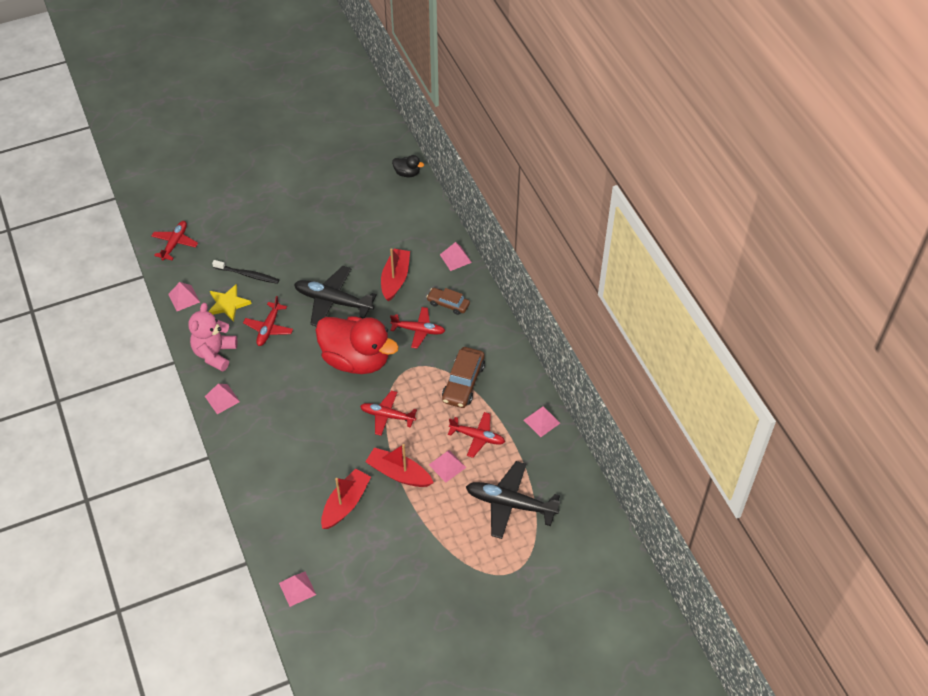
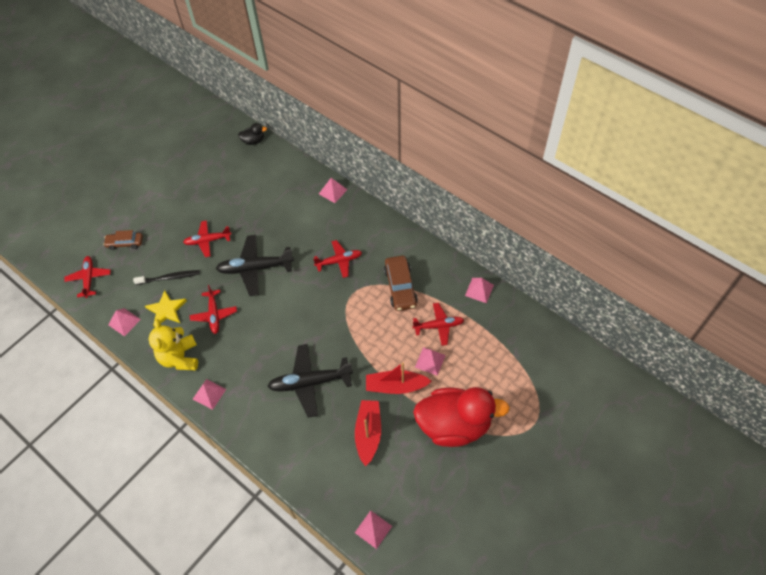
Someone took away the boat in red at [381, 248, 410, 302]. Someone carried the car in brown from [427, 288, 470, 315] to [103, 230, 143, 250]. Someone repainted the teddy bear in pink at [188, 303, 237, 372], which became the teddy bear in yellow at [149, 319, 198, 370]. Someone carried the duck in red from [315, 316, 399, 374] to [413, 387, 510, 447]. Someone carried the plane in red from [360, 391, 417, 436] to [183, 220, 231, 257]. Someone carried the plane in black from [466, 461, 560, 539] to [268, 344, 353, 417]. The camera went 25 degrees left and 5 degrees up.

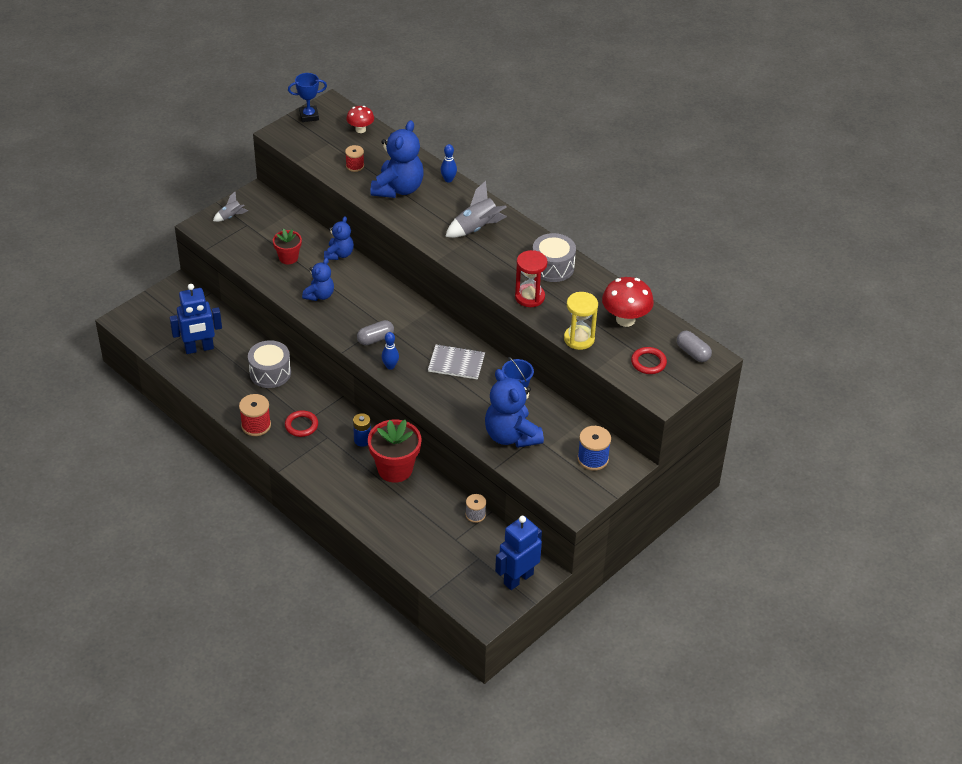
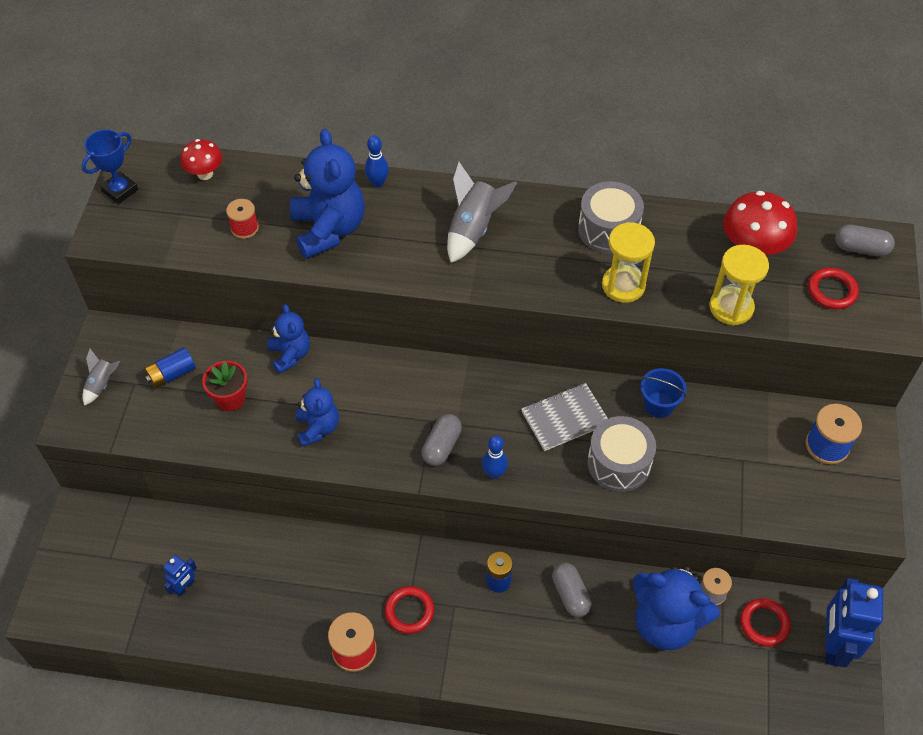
Someone repainted the hourglass in red at [515, 250, 547, 307], which became the hourglass in yellow at [602, 222, 655, 303]. Someone scaled the robot in blue at [170, 284, 222, 354] by 0.49. Someone carried the drum in grey from [248, 340, 291, 388] to [587, 416, 656, 492]. Someone carried the teddy bear in blue from [485, 369, 544, 448] to [633, 565, 720, 650]. Someone swapped the flower pot in red at [368, 419, 422, 483] for the capsule in grey at [552, 563, 591, 617]. Someone put down the battery in blue at [144, 347, 196, 389]. Someone put down the ring in red at [740, 598, 791, 647]. The camera went 35 degrees left and 10 degrees up.

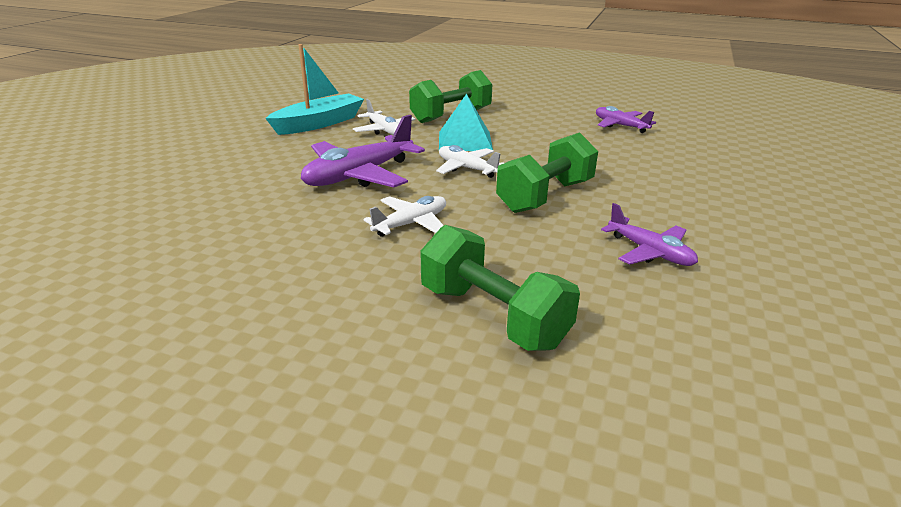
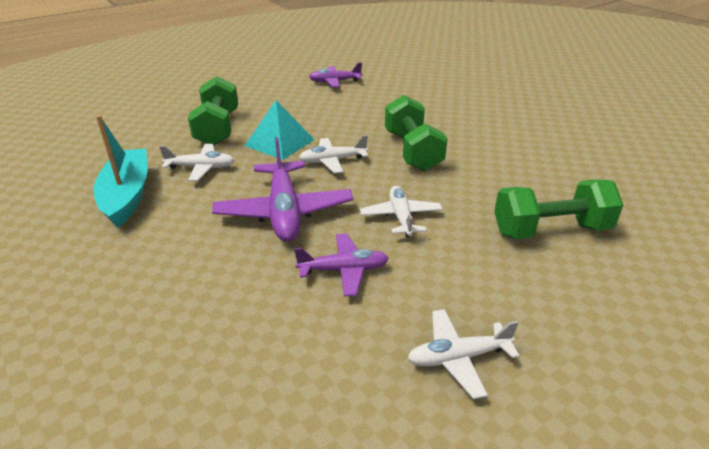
Someone carried the plane in purple from [601, 203, 698, 266] to [294, 234, 389, 297]. Someone put down the plane in white at [408, 309, 520, 399]. The camera went 55 degrees left and 5 degrees up.

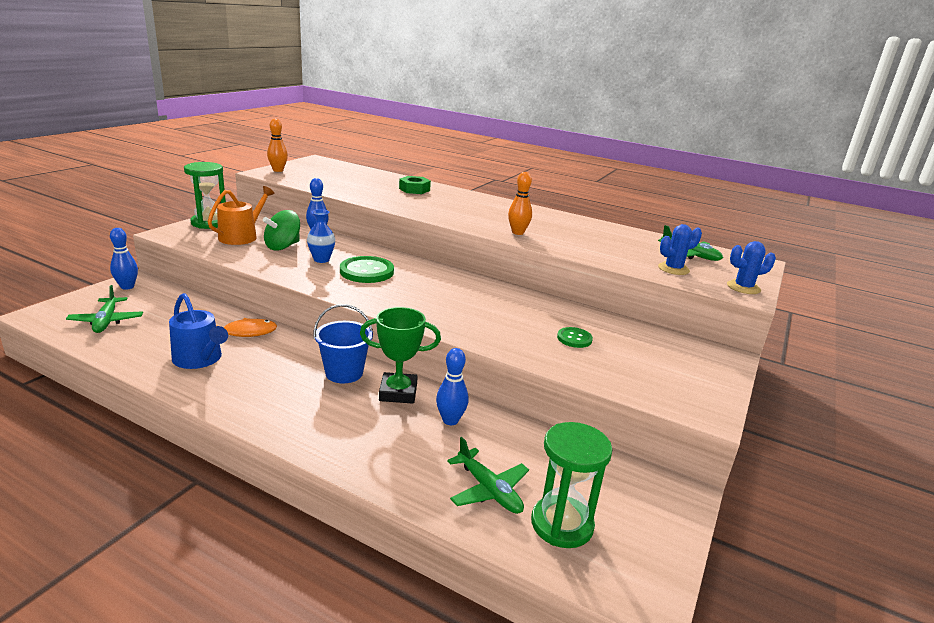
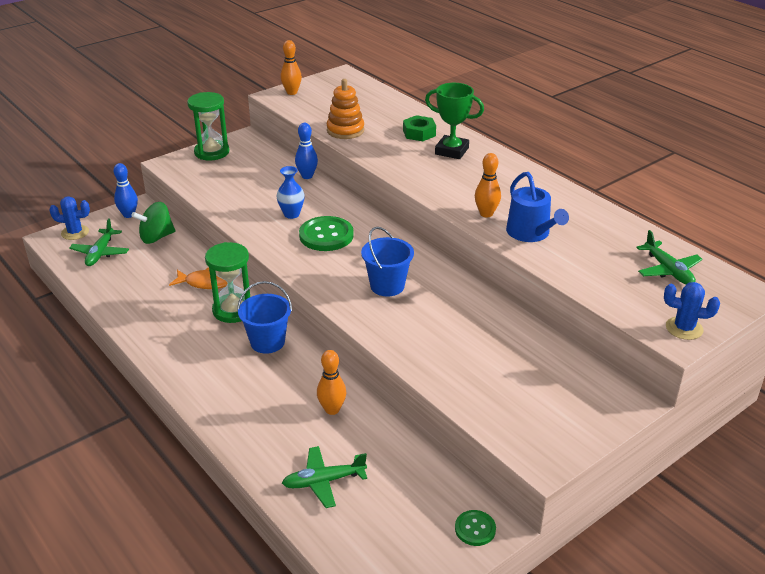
Someone took away the watering can in orange at [208, 186, 275, 245]. Someone carried the spinning top in green from [263, 210, 300, 251] to [131, 202, 175, 244]. Someone carried the cactus in blue from [658, 224, 702, 275] to [49, 196, 90, 240]. Someone carried the watering can in blue from [169, 293, 228, 369] to [506, 172, 569, 242]. Someone carried the trophy in green from [360, 307, 441, 404] to [425, 83, 484, 159]. Someone carried the button in green from [557, 327, 593, 348] to [455, 510, 496, 546]. Someone repainted the bowling pin in blue at [436, 348, 469, 425], which became the bowling pin in orange at [317, 350, 347, 415]. Someone carried the hourglass in green from [531, 422, 612, 548] to [205, 242, 250, 323]. Someone rotated the plane in green at [447, 437, 529, 514] by 90 degrees clockwise. Someone put down the stacking toy in orange at [327, 79, 365, 139]. Someone put down the bucket in blue at [361, 227, 414, 296]. The camera went 25 degrees right and 10 degrees up.

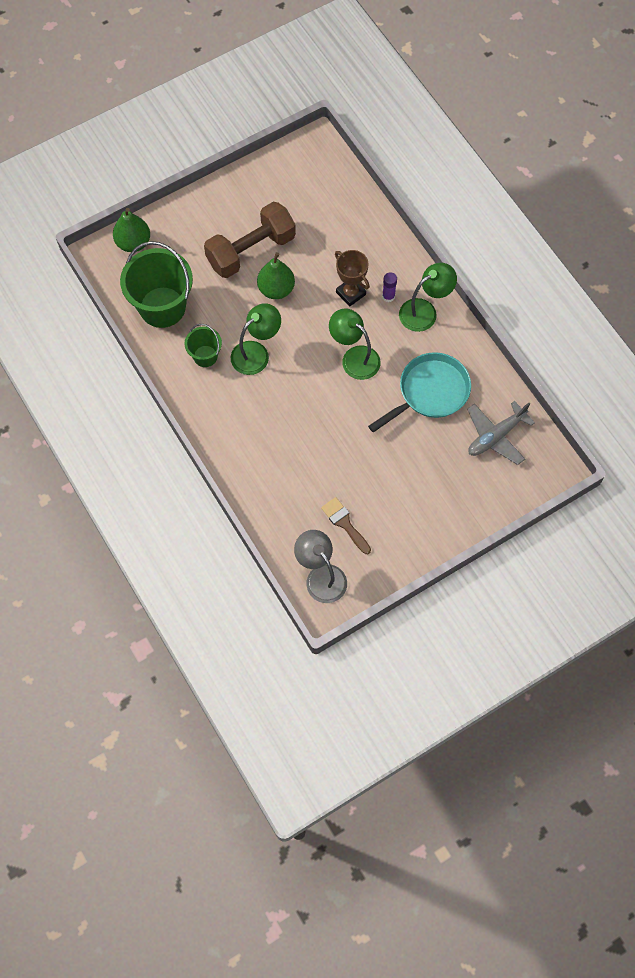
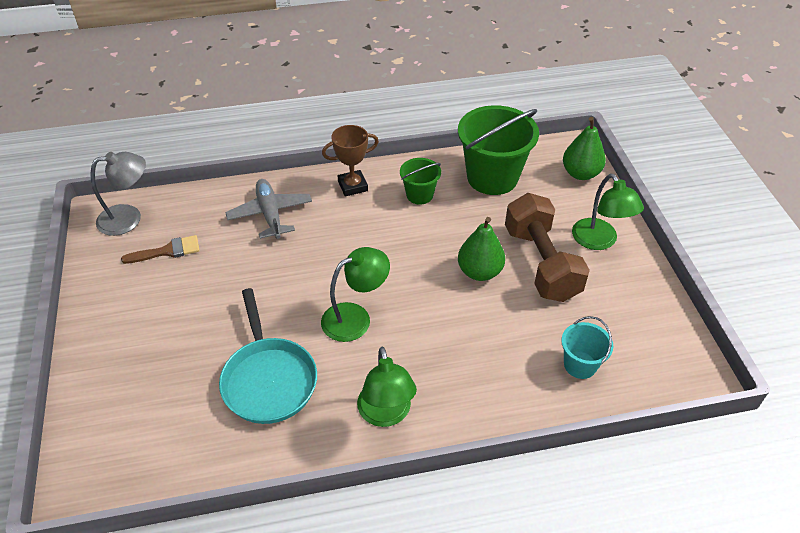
Someone carried the trophy in brown from [335, 250, 370, 307] to [322, 125, 379, 197]. Someone took away the glue stick in purple at [382, 272, 397, 302]. Someone carried the lamp in green from [231, 303, 281, 375] to [572, 174, 644, 250]. Someone carried the plane in grey from [467, 401, 535, 465] to [225, 179, 312, 239]. Someone put down the bucket in turquoise at [561, 316, 613, 379]. The camera went 110 degrees right and 20 degrees down.

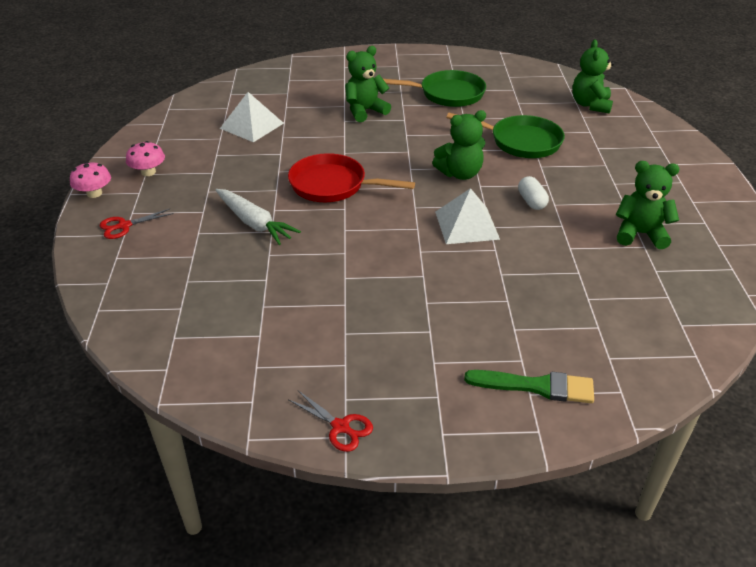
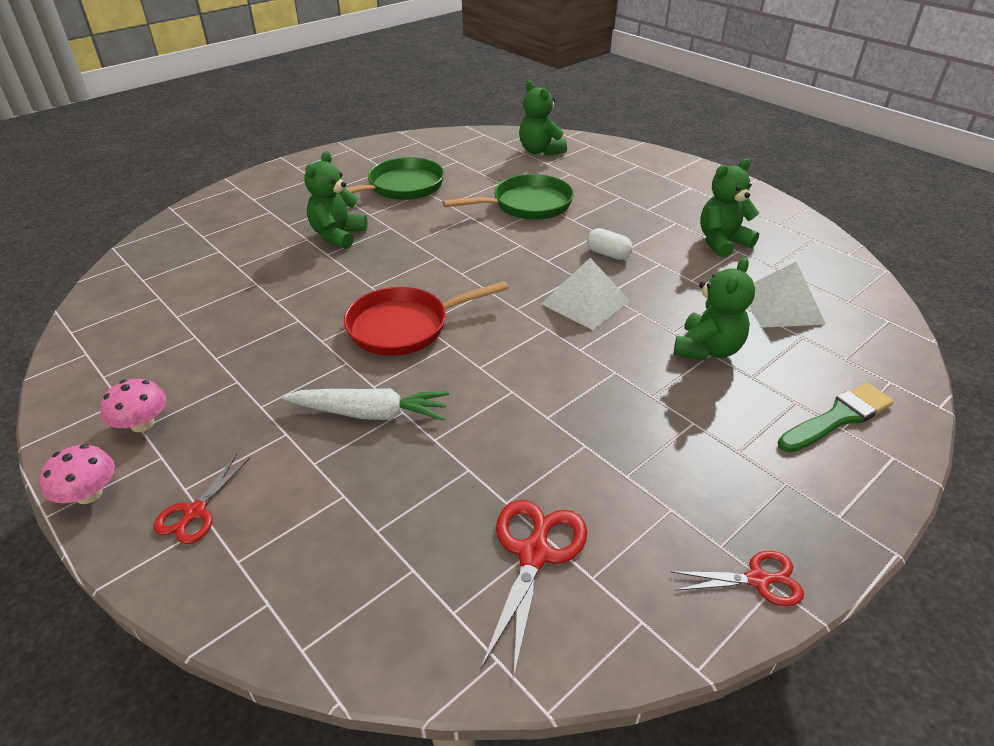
Someone carried the pyramid in white from [220, 92, 284, 142] to [749, 262, 826, 328]. Someone carried the teddy bear in green from [432, 110, 486, 180] to [673, 257, 755, 361]. Someone put down the scissors in red at [481, 500, 587, 680]. The camera went 40 degrees left and 0 degrees up.

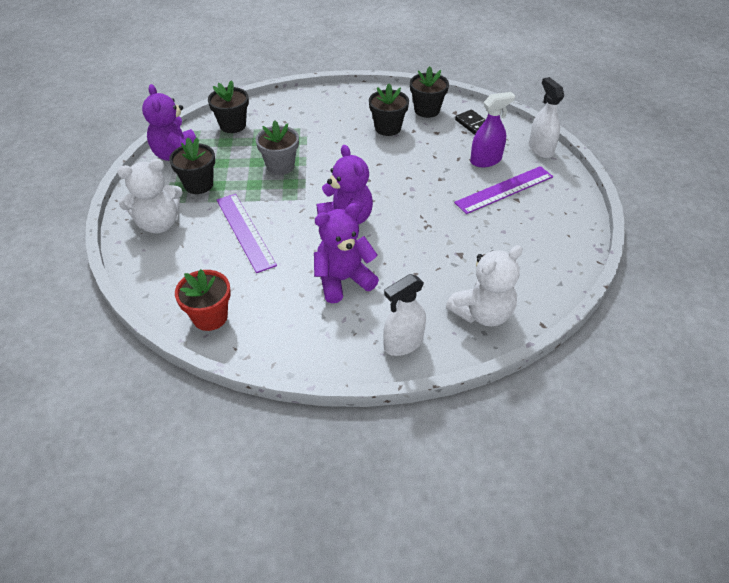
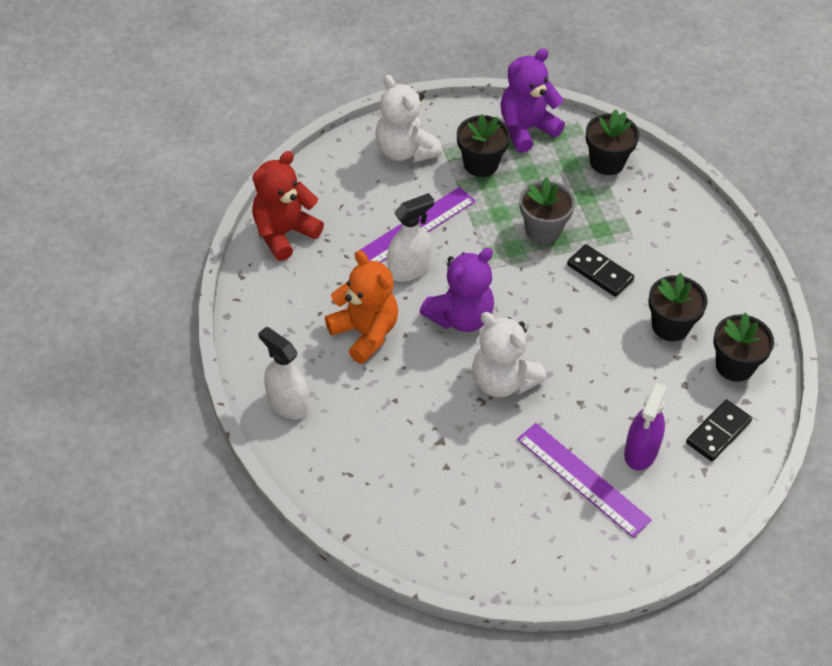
Someone carried the spray bottle in white from [529, 77, 564, 158] to [387, 193, 434, 282]. Someone rotated the spray bottle in purple at [470, 92, 515, 167] by 60 degrees clockwise. Someone repainted the teddy bear in purple at [314, 203, 379, 303], which became the teddy bear in orange at [325, 250, 398, 364]. Someone carried the teddy bear in white from [446, 245, 523, 327] to [472, 312, 547, 397]. Someone swapped the flower pot in red at [175, 269, 231, 331] for the teddy bear in red at [252, 151, 324, 261]. Someone put down the domino in black at [567, 244, 634, 297]. The camera went 75 degrees right and 5 degrees up.

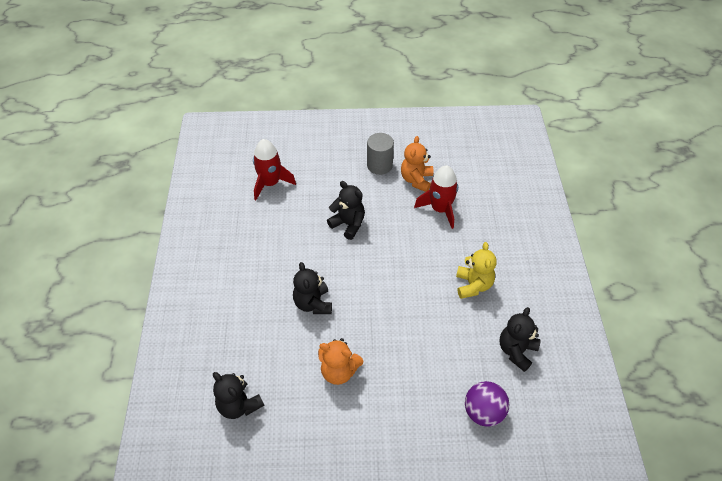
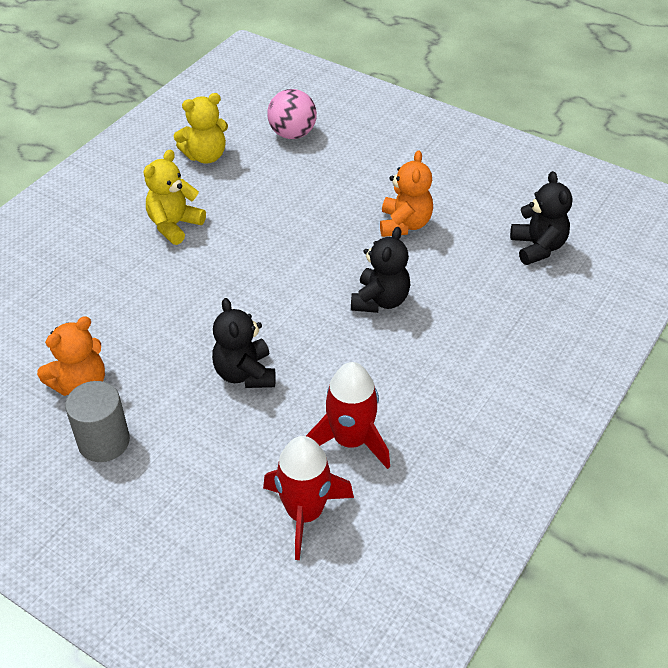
Someone carried the rocket in red from [414, 165, 458, 229] to [306, 362, 390, 469]. Someone repainted the teddy bear in black at [500, 307, 541, 372], which became the teddy bear in yellow at [174, 93, 228, 164]. Someone rotated the teddy bear in orange at [318, 338, 363, 385] by 45 degrees clockwise. Someone repainted the ball in purple at [465, 381, 509, 427], which became the ball in pink at [267, 89, 317, 139]. The camera went 145 degrees left and 5 degrees down.

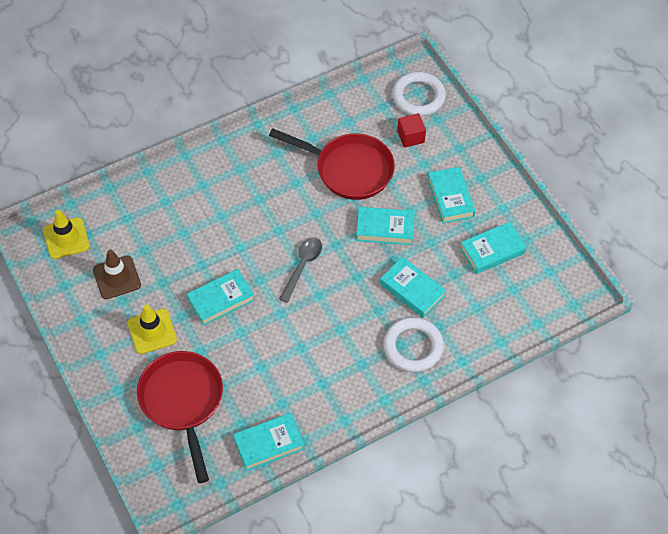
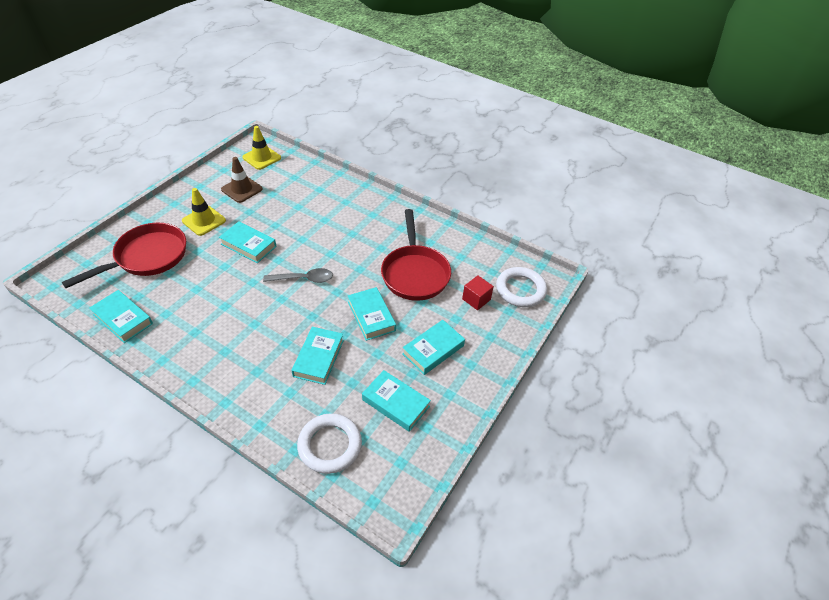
Someone carried the ring in white from [383, 317, 444, 372] to [297, 413, 362, 474]. The camera went 60 degrees right and 10 degrees down.

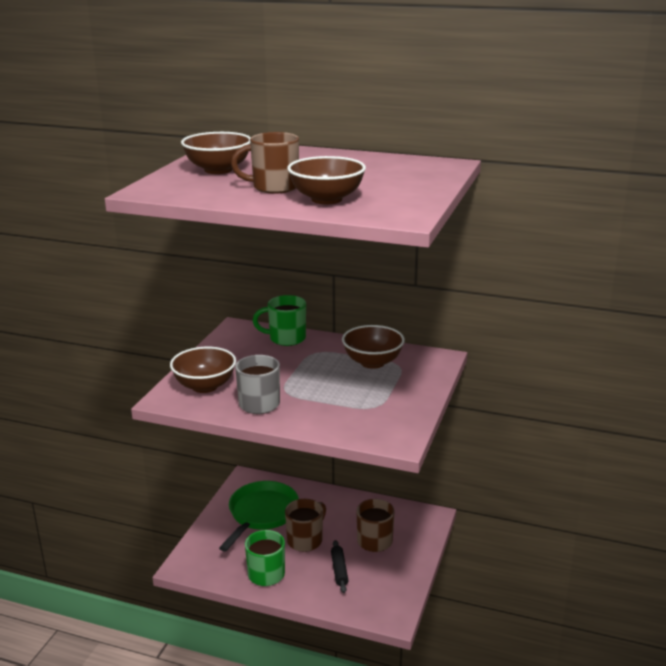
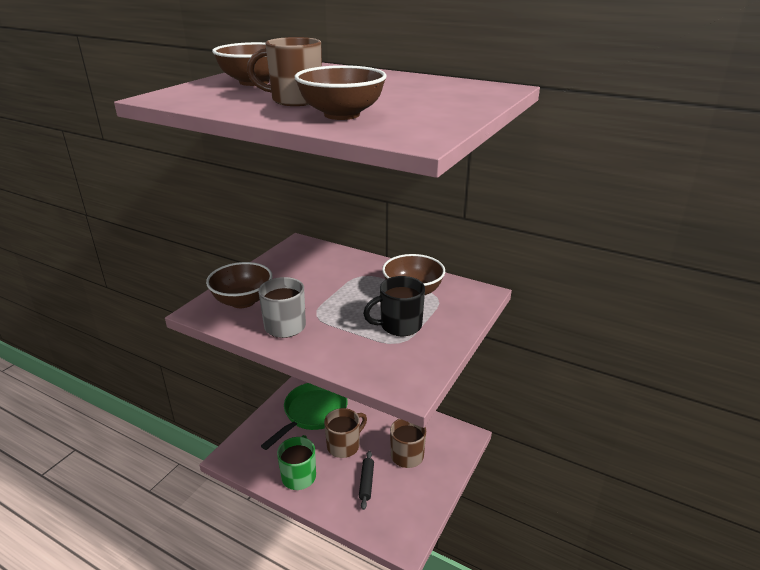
Someone took away the mug in green at [253, 295, 306, 346]. Someone put down the mug in black at [363, 276, 425, 336]. The camera went 10 degrees right and 5 degrees up.

